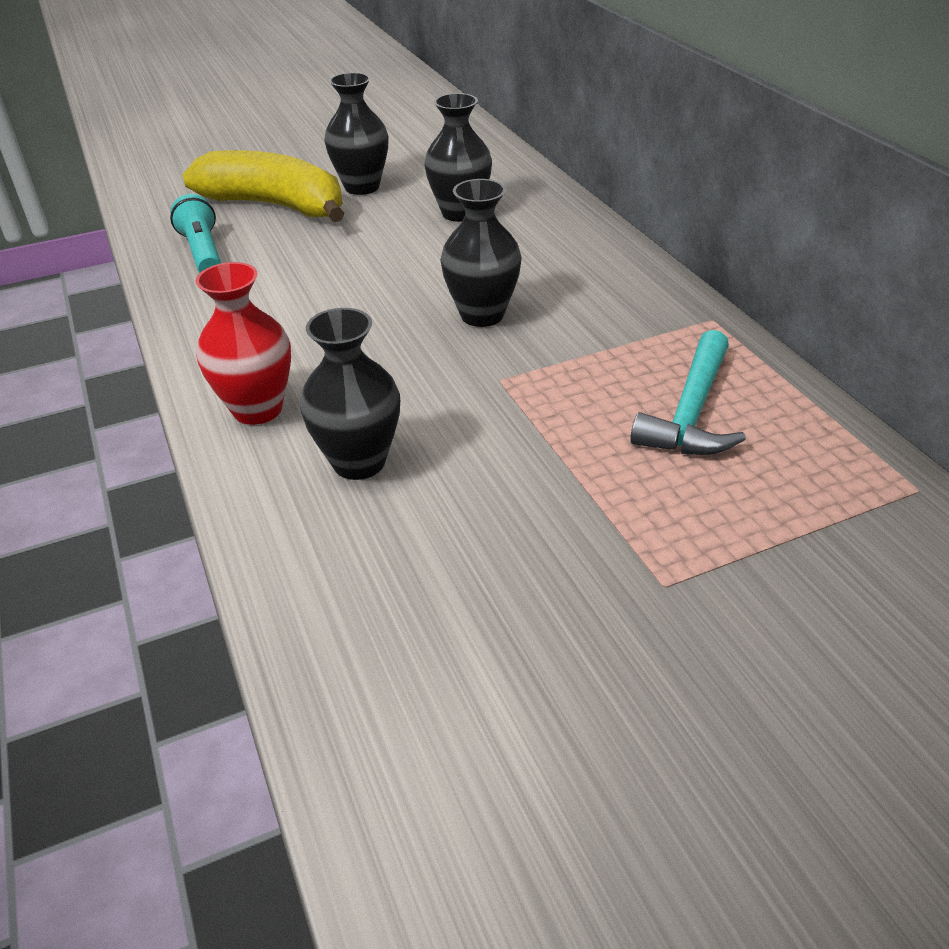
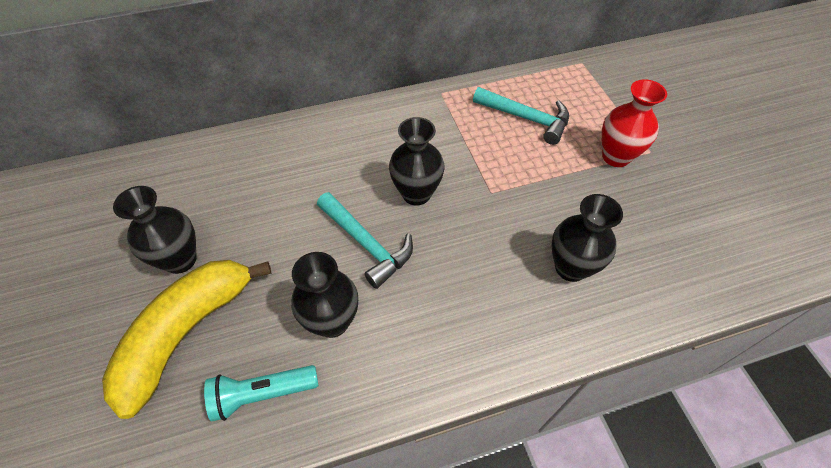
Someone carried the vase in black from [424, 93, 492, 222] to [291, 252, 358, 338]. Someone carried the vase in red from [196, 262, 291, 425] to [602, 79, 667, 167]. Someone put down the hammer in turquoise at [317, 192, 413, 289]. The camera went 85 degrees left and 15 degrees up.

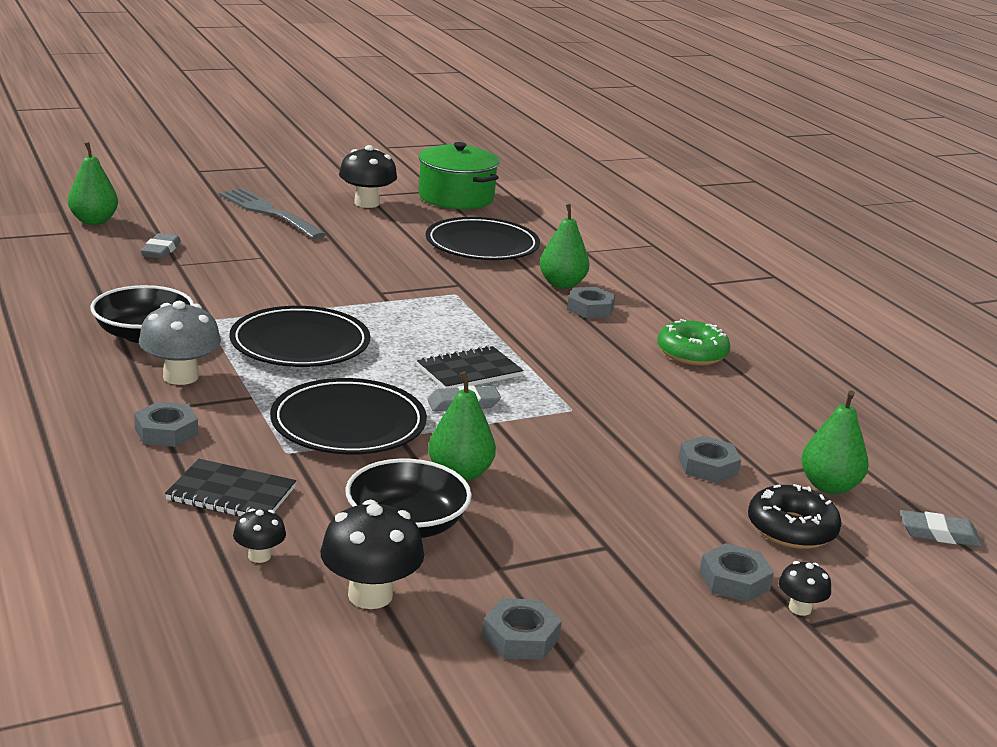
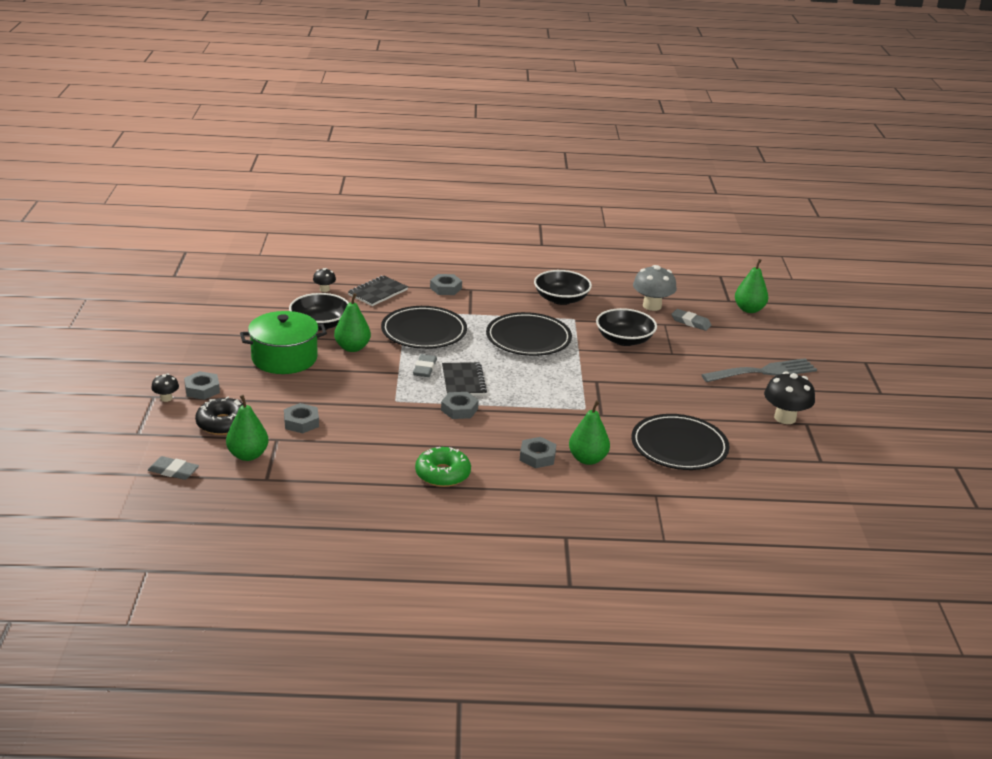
Someone carried the pot in green from [419, 142, 499, 209] to [240, 311, 327, 374]. Someone carried the mushroom in grey from [139, 301, 221, 385] to [633, 265, 677, 311]. Someone took away the mushroom in black at [320, 500, 424, 609]. Someone rotated the eraser in grey at [901, 510, 982, 547] by 75 degrees clockwise. Someone carried the nut in grey from [482, 598, 562, 660] to [441, 392, 479, 419]. Someone put down the bowl in black at [596, 308, 657, 346]. The camera went 115 degrees right and 5 degrees up.

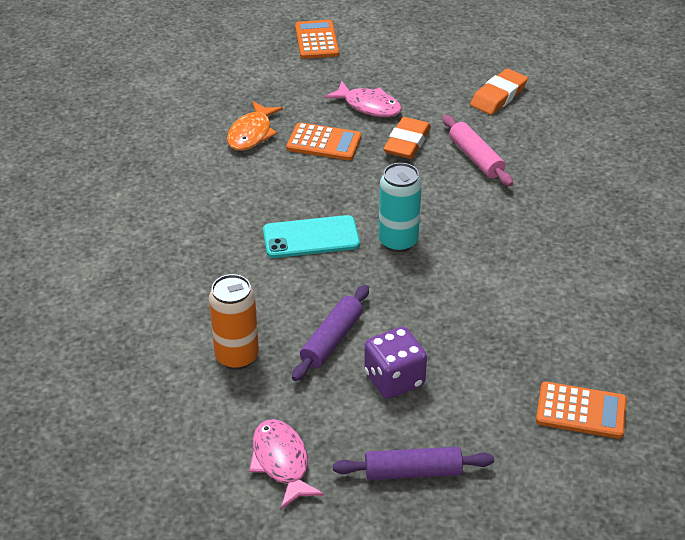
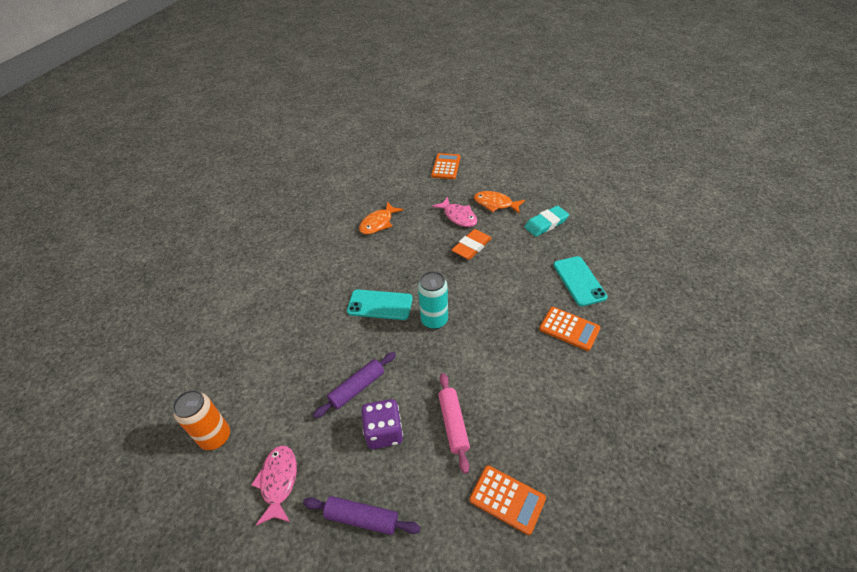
Someone repainted the eraser in orange at [470, 68, 528, 115], which became the eraser in turquoise at [525, 206, 569, 237]. Someone carried the rolling pin in pink from [443, 115, 513, 186] to [438, 373, 470, 474]. Someone carried the calculator in orange from [286, 122, 361, 161] to [539, 307, 601, 351]. Someone carried the can in orange from [209, 274, 259, 370] to [172, 390, 230, 450]. Someone put down the fish in orange at [474, 191, 525, 214]. Someone put down the phone in turquoise at [553, 256, 607, 306]. The camera went 20 degrees right and 5 degrees up.

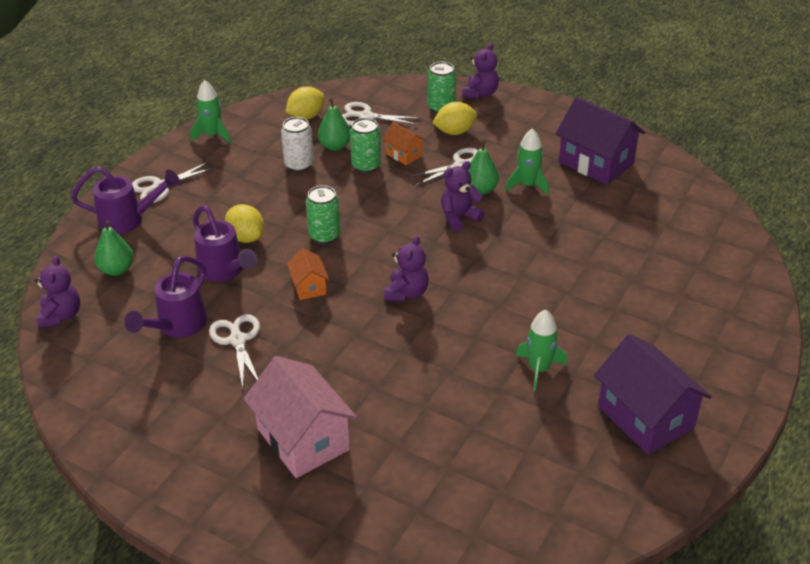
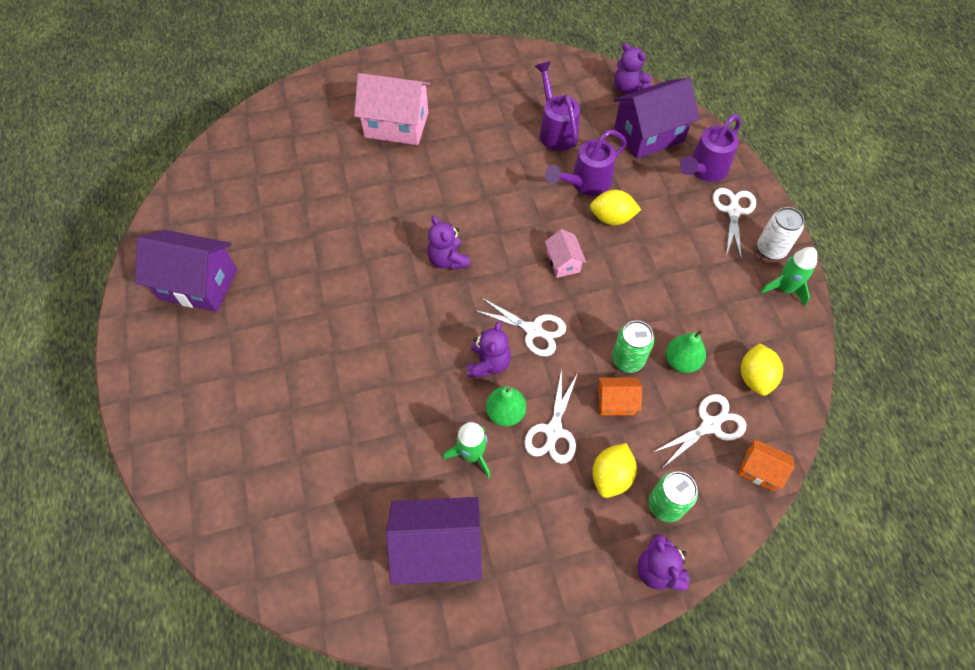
Someone carried the can in white from [281, 117, 314, 172] to [757, 207, 804, 260]. Someone swapped the can in green at [306, 185, 341, 244] for the house in pink at [545, 229, 586, 278]. Someone rotated the watering can in purple at [193, 205, 257, 282] by 45 degrees counterclockwise. Someone swapped the pear in green at [94, 220, 134, 276] for the house in purple at [614, 78, 699, 159]. Someone carried the house in orange from [287, 248, 329, 300] to [738, 439, 794, 491]. Someone took away the rocket in green at [516, 310, 567, 391]. Someone carried the scissors in white from [209, 314, 260, 388] to [473, 297, 566, 356]. The camera went 135 degrees right and 20 degrees up.

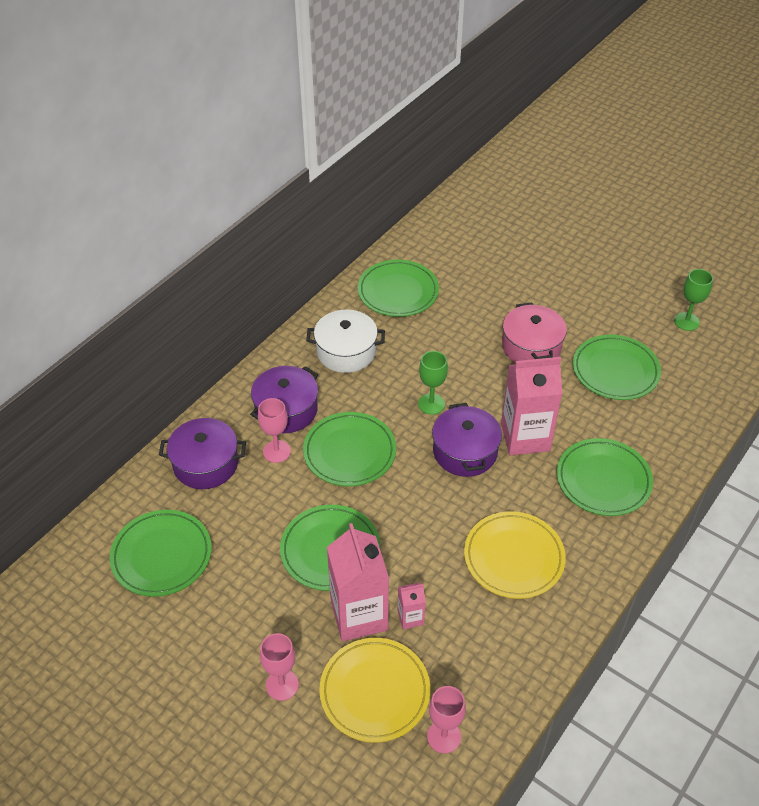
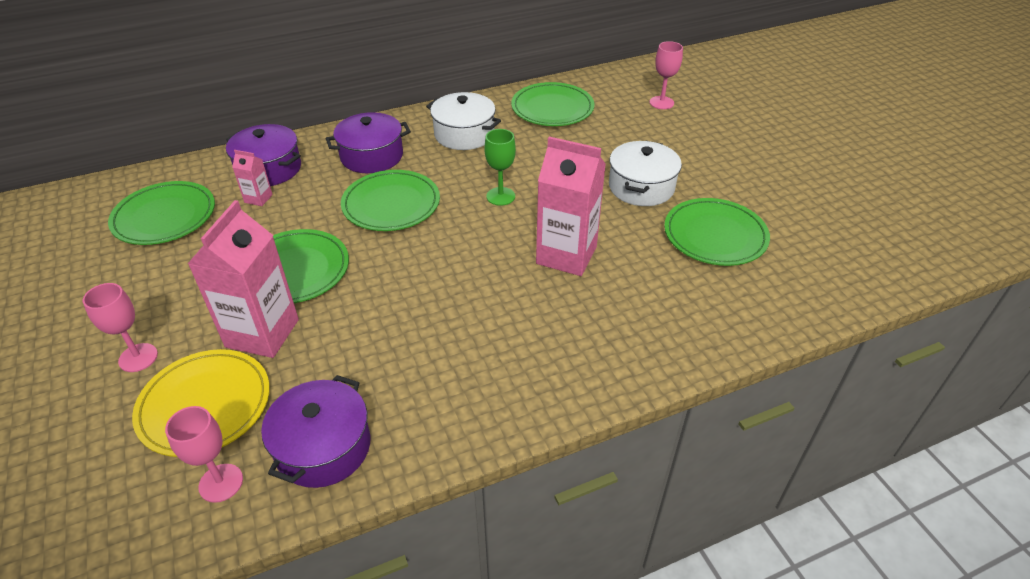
Someone took away the goblet in green at [674, 269, 713, 331]. Someone repainted the pot in pink at [502, 302, 567, 363], which became the pot in white at [609, 140, 682, 206]. Someone carried the goblet in pink from [258, 398, 291, 463] to [650, 41, 683, 109]. Someone carried the pot in purple from [432, 403, 502, 477] to [261, 375, 370, 488]. Someone took away the plate in green at [557, 438, 653, 516]. Someone took away the plate in yellow at [464, 511, 566, 599]. Someone carried the carton in pink from [398, 582, 426, 629] to [232, 150, 273, 206]. The camera went 30 degrees right and 5 degrees down.

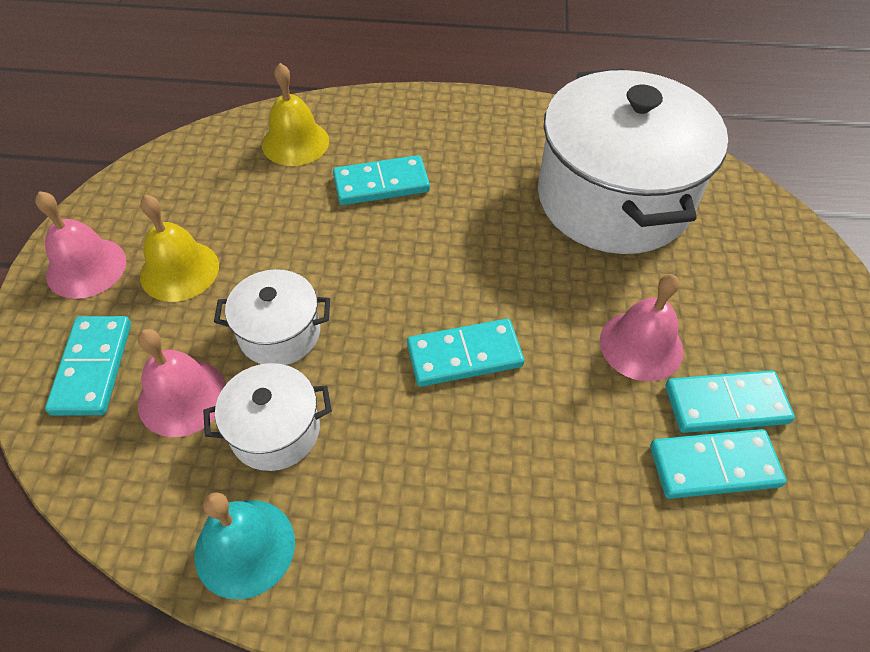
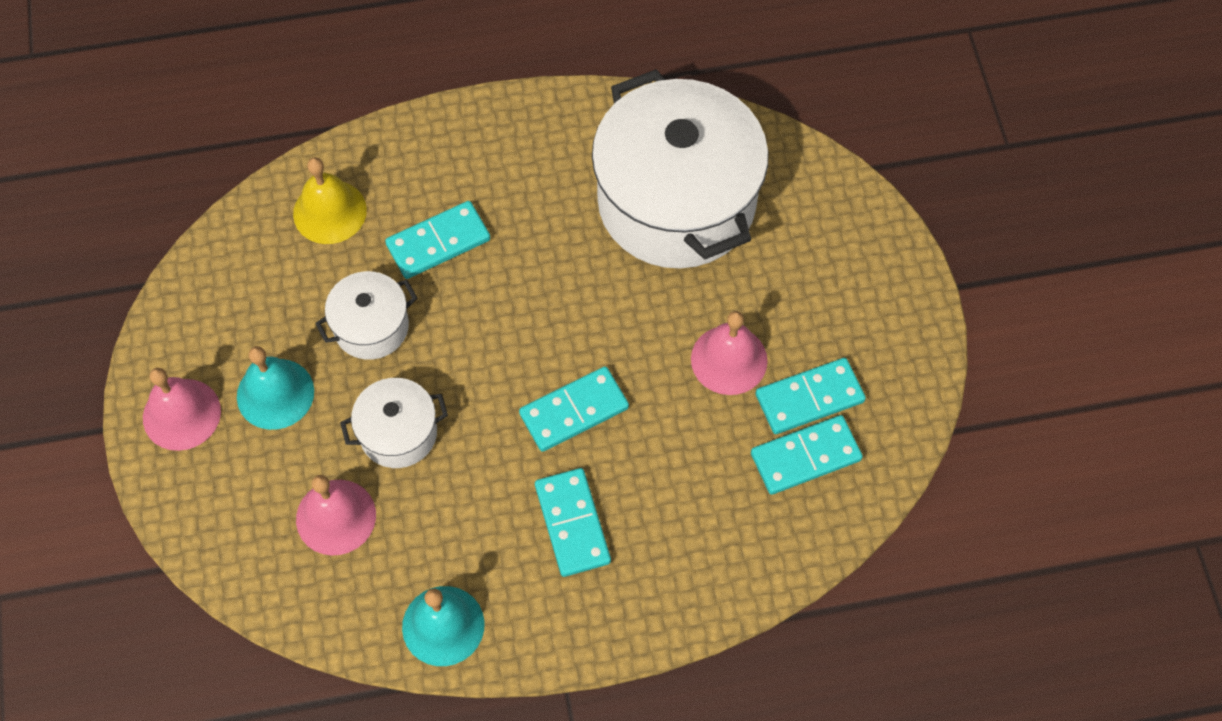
Someone repainted the bell in yellow at [140, 195, 219, 302], which became the bell in turquoise at [237, 346, 314, 430]. Someone carried the domino in turquoise from [45, 316, 131, 416] to [535, 468, 611, 577]. Someone carried the pot in white from [203, 363, 332, 471] to [315, 271, 418, 360]. The camera went 15 degrees left and 10 degrees up.

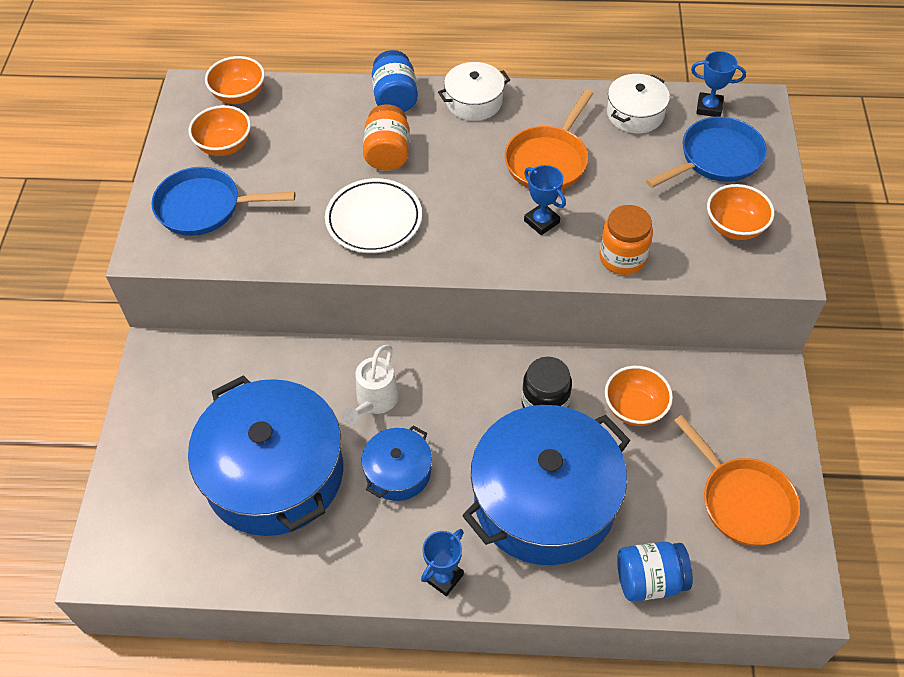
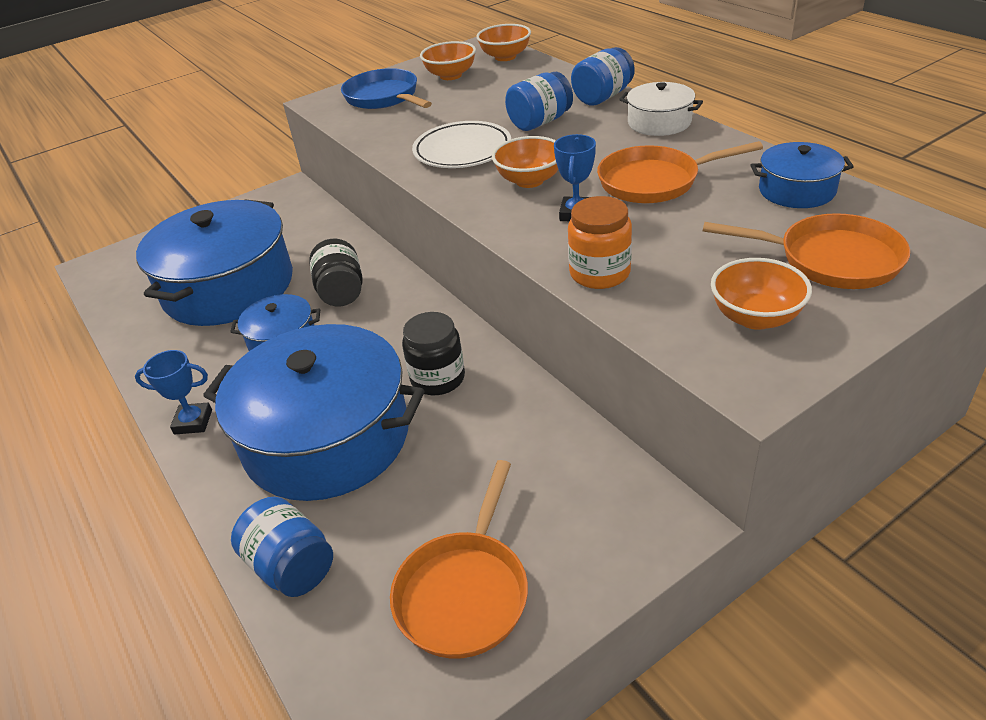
Someone took away the trophy in blue at [691, 51, 746, 117]. Someone repainted the pot in white at [607, 74, 670, 133], which became the pot in blue at [751, 142, 854, 208]. Someone repainted the jar in orange at [363, 104, 409, 171], which became the jar in blue at [505, 72, 573, 131]. Someone repainted the pan in blue at [646, 117, 767, 188], which became the pan in orange at [703, 213, 910, 289]. Someone swapped the watering can in white at [342, 345, 399, 425] for the jar in black at [309, 239, 363, 306]. Someone carried the bowl in orange from [605, 366, 673, 426] to [492, 136, 558, 188]. The camera went 55 degrees right and 15 degrees down.

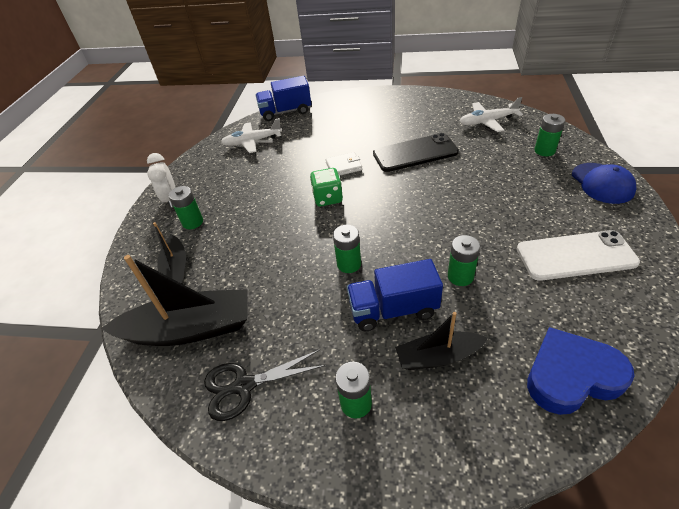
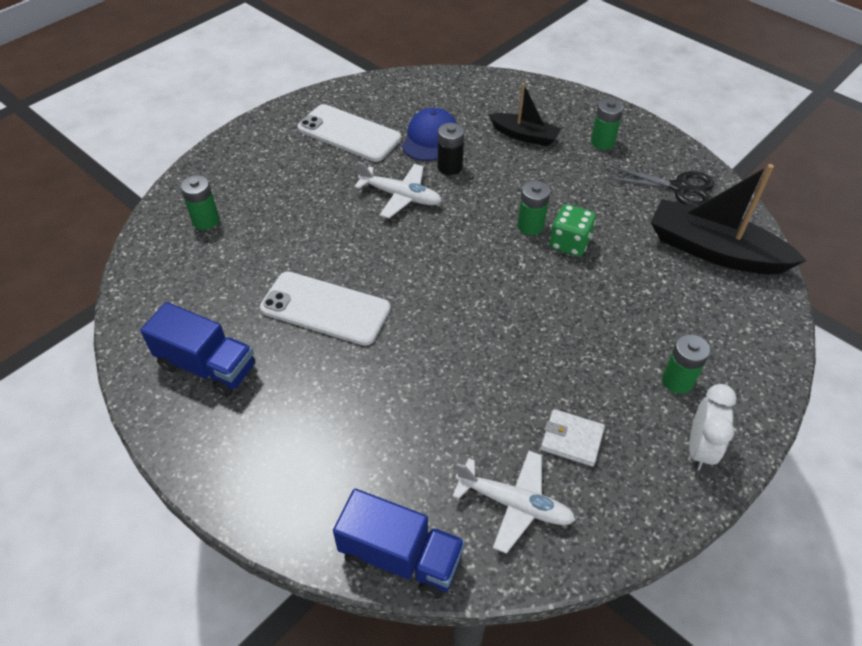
Someone carried the plane in white from [459, 97, 523, 132] to [354, 162, 442, 218]. Someone repainted the phone in black at [373, 133, 459, 172], which became the phone in white at [260, 272, 391, 346]. Someone carried the wallet in white from [326, 152, 362, 176] to [541, 409, 605, 467]. Someone carried the cap in blue from [572, 163, 636, 204] to [402, 108, 457, 161]. Someone carried the dice in green from [310, 168, 343, 206] to [550, 204, 596, 256]. Someone took away the boat in black at [153, 222, 186, 284]. Someone repainted the battery in green at [448, 235, 480, 286], which became the battery in black at [438, 123, 464, 175]. Someone carried the truck in blue from [347, 259, 443, 331] to [140, 302, 255, 397]. Someone took away the heart in blue at [527, 327, 635, 415]. The camera went 150 degrees left and 5 degrees up.

